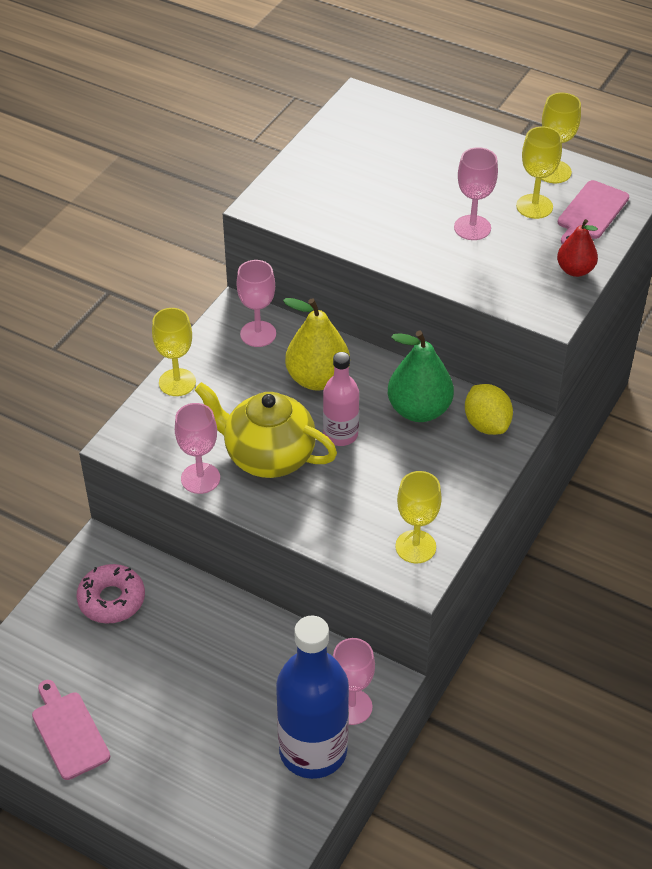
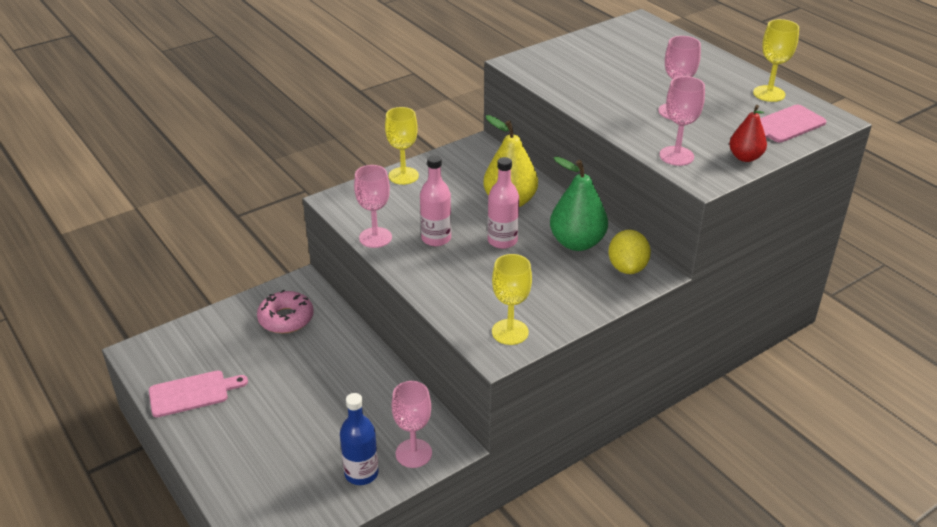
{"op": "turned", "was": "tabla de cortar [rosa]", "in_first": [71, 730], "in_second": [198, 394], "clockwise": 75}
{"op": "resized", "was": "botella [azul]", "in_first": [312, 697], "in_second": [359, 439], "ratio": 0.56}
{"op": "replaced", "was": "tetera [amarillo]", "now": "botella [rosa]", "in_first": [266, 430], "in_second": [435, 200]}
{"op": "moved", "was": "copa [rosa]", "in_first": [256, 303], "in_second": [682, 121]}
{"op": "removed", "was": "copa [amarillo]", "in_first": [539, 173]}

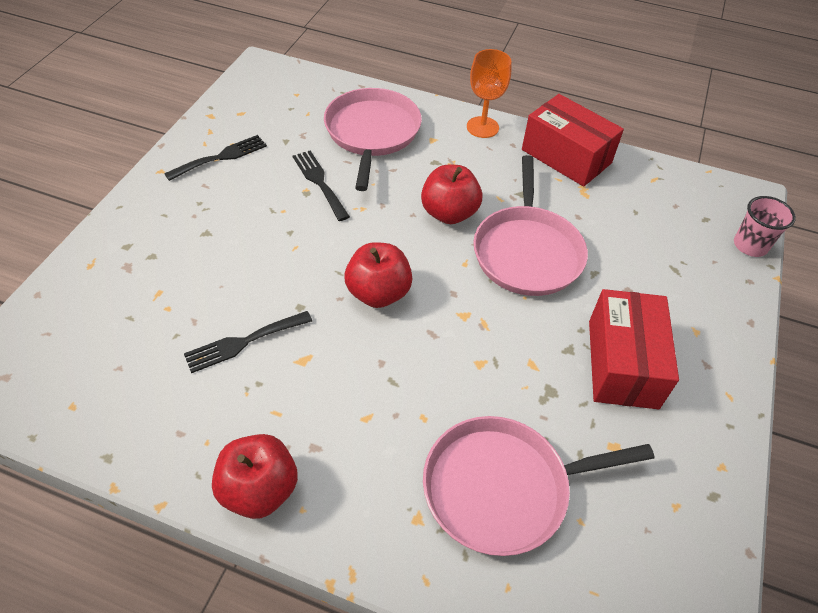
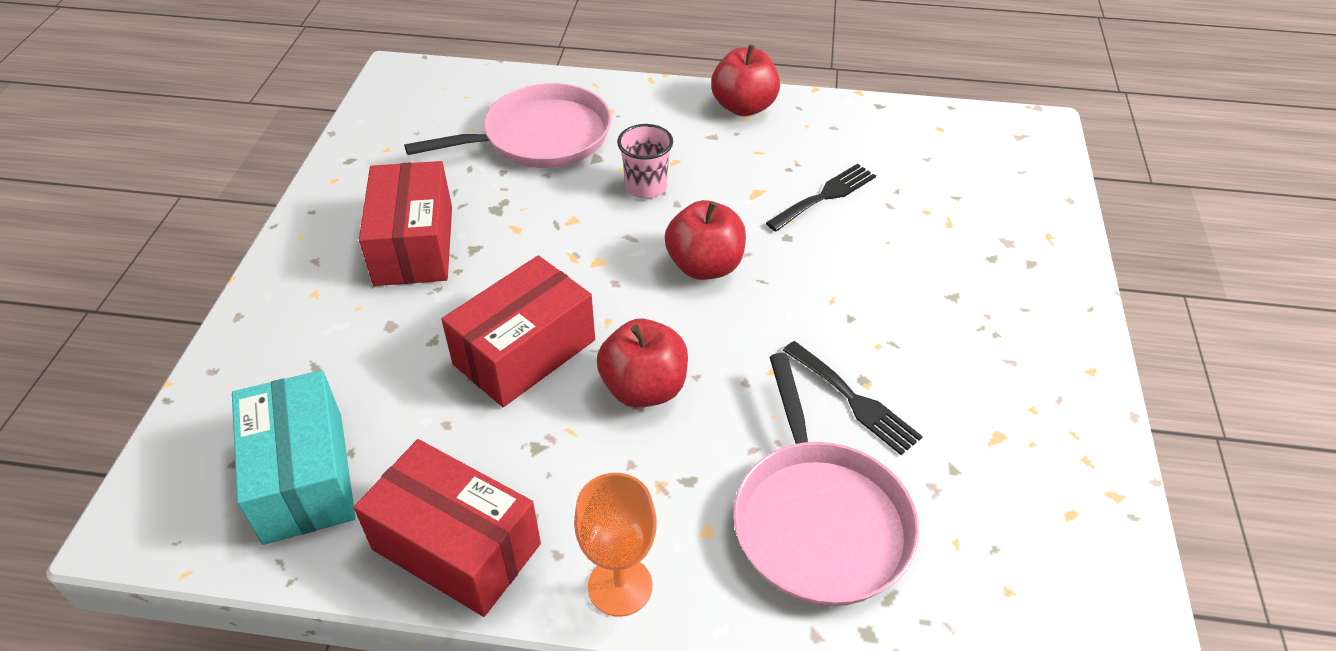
{"op": "added", "now": "caja [turquesa]", "in_second": [294, 457]}
{"op": "replaced", "was": "sartén [rosa]", "now": "caja [rojo]", "in_first": [530, 225], "in_second": [518, 331]}
{"op": "moved", "was": "vaso [rosa]", "in_first": [765, 226], "in_second": [645, 161]}
{"op": "removed", "was": "tenedor [negro]", "in_first": [215, 158]}

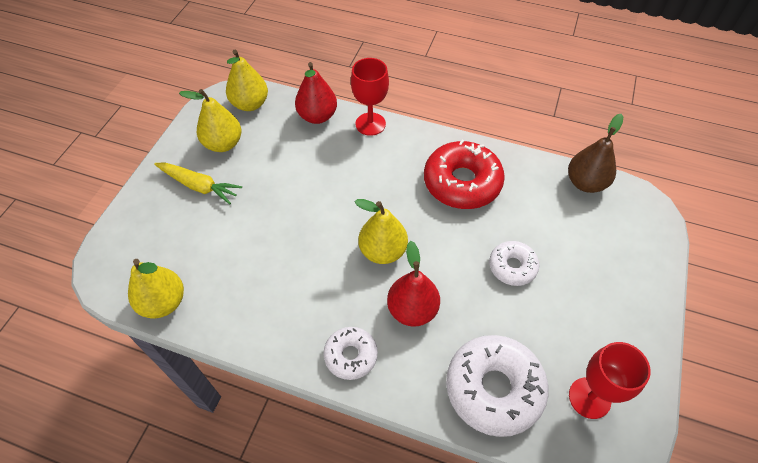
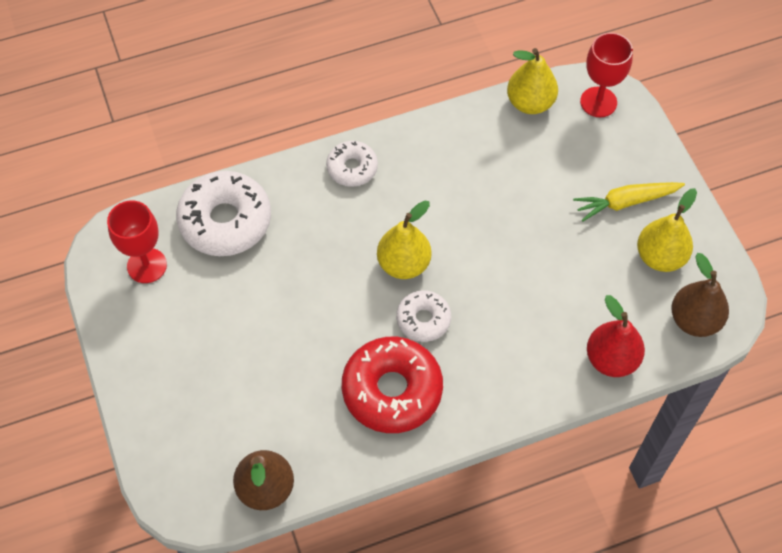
{"op": "moved", "was": "rosquilla [blanco]", "in_first": [514, 263], "in_second": [423, 316]}
{"op": "moved", "was": "copa [rojo]", "in_first": [370, 97], "in_second": [606, 75]}
{"op": "recoloured", "was": "pera [amarillo]", "now": "pera [marrón]", "in_first": [247, 80], "in_second": [700, 295]}
{"op": "removed", "was": "pera [rojo]", "in_first": [413, 284]}

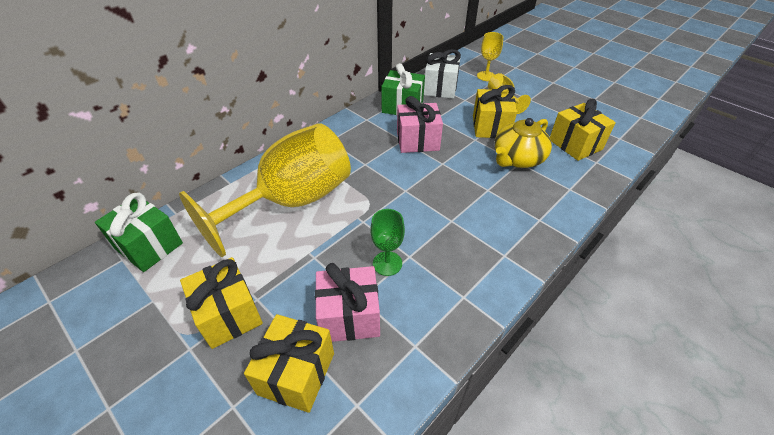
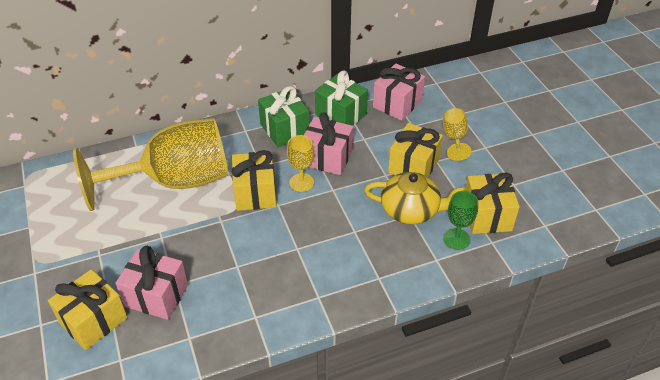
{"op": "moved", "was": "regalo [amarillo]", "in_first": [221, 303], "in_second": [254, 180]}
{"op": "moved", "was": "regalo [verde]", "in_first": [139, 232], "in_second": [283, 116]}
{"op": "moved", "was": "copa [amarillo]", "in_first": [490, 56], "in_second": [300, 163]}
{"op": "turned", "was": "tetera [amarillo]", "in_first": [523, 143], "in_second": [415, 198], "clockwise": -150}
{"op": "recoloured", "was": "regalo [blanco]", "now": "regalo [rosa]", "in_first": [442, 74], "in_second": [399, 92]}
{"op": "moved", "was": "copa [verde]", "in_first": [388, 242], "in_second": [460, 220]}

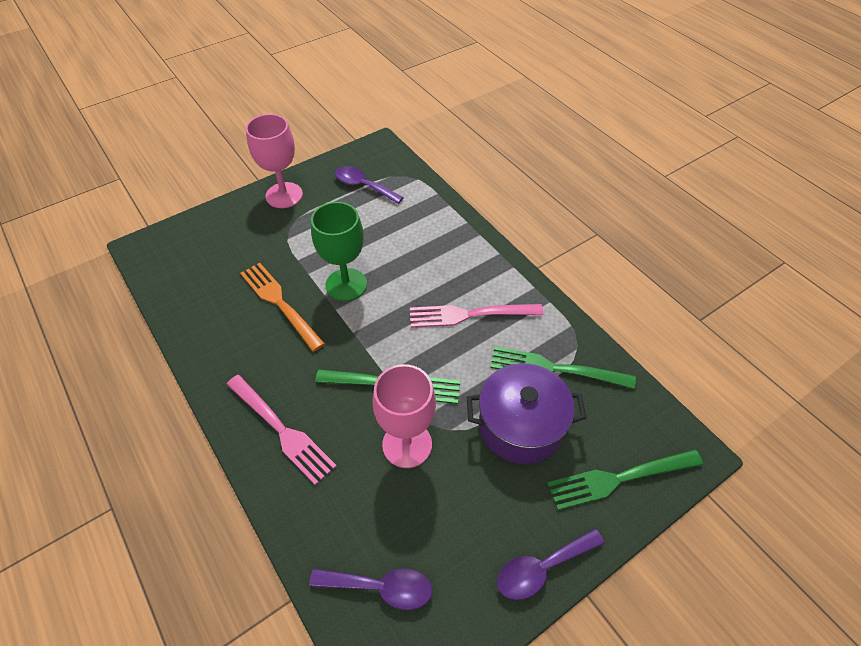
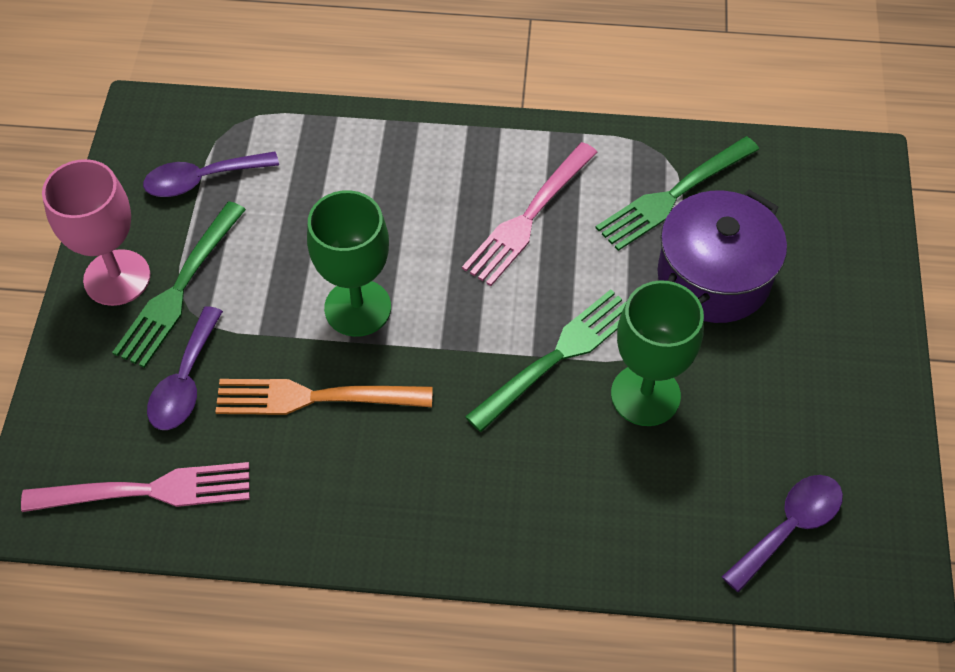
{"op": "moved", "was": "tenedor [rosa]", "in_first": [281, 430], "in_second": [135, 487]}
{"op": "moved", "was": "tenedor [verde]", "in_first": [625, 479], "in_second": [179, 284]}
{"op": "moved", "was": "cuchara [morado]", "in_first": [551, 564], "in_second": [185, 368]}
{"op": "recoloured", "was": "copa [rosa]", "now": "copa [verde]", "in_first": [404, 416], "in_second": [657, 353]}

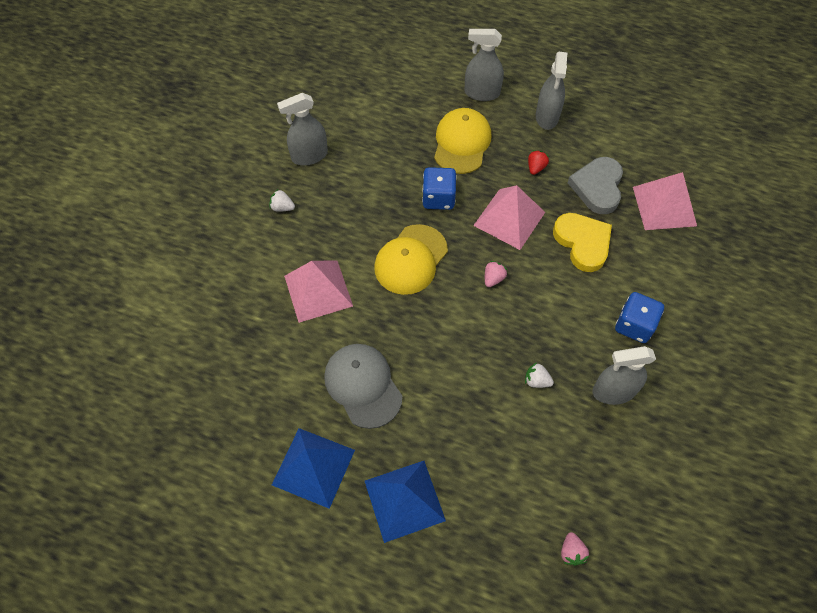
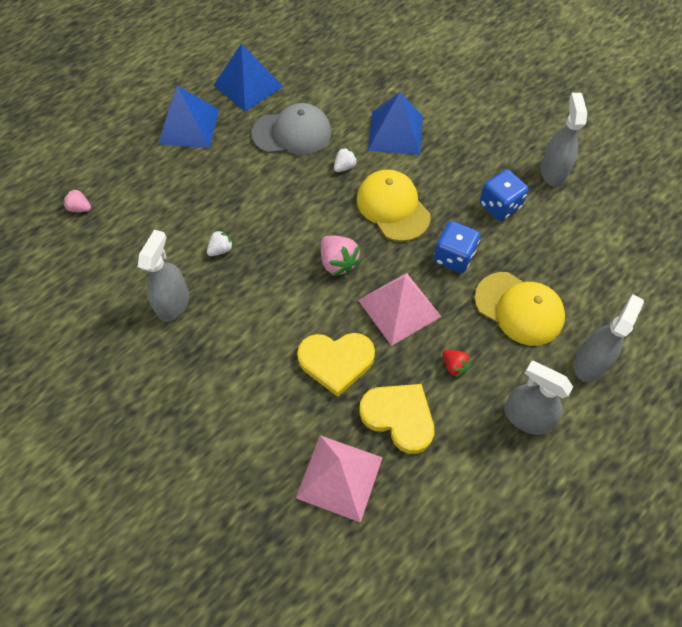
{"op": "resized", "was": "fresa [rosa]", "in_first": [496, 274], "in_second": [341, 255], "ratio": 1.66}
{"op": "moved", "was": "fresa [blanco]", "in_first": [282, 200], "in_second": [346, 159]}
{"op": "recoloured", "was": "corazón [gris]", "now": "corazón [amarillo]", "in_first": [595, 185], "in_second": [396, 419]}
{"op": "recoloured", "was": "pirámide [rosa]", "now": "pirámide [azul]", "in_first": [318, 291], "in_second": [395, 123]}
{"op": "moved", "was": "dado [azul]", "in_first": [639, 317], "in_second": [504, 195]}

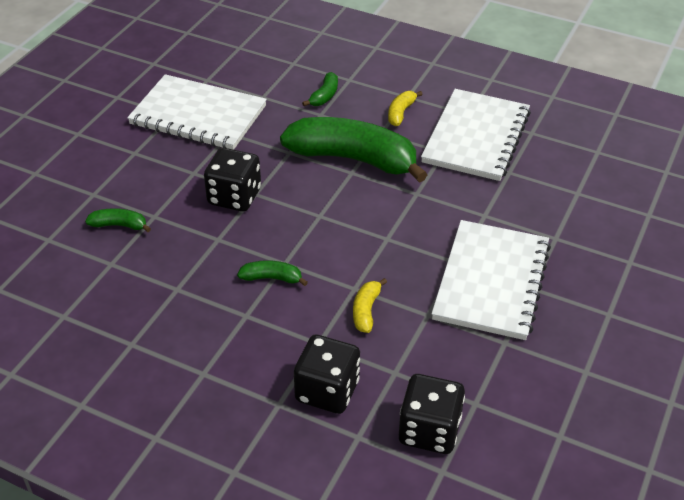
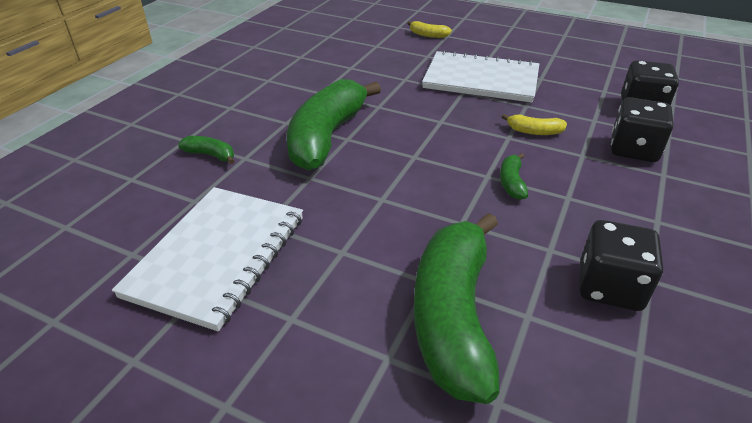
{"op": "moved", "was": "plátano [amarillo]", "in_first": [405, 108], "in_second": [429, 29]}
{"op": "resized", "was": "plátano [verde]", "in_first": [118, 220], "in_second": [457, 308], "ratio": 2.45}
{"op": "moved", "was": "dado [negro]", "in_first": [232, 180], "in_second": [621, 265]}
{"op": "removed", "was": "cuaderno [blanco]", "in_first": [476, 135]}

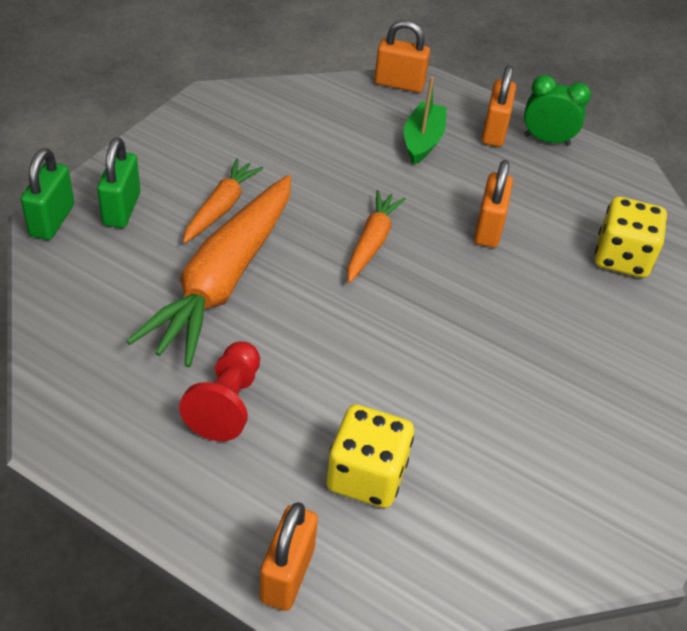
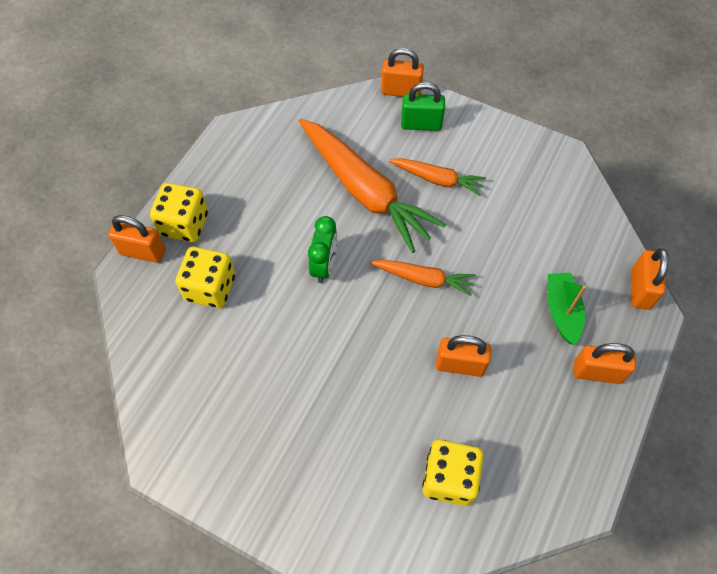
{"op": "added", "now": "dado [amarillo]", "in_second": [179, 212]}
{"op": "turned", "was": "zanahoria [naranja]", "in_first": [208, 271], "in_second": [372, 186], "clockwise": -150}
{"op": "moved", "was": "despertador [verde]", "in_first": [557, 110], "in_second": [323, 249]}
{"op": "recoloured", "was": "candado [verde]", "now": "candado [naranja]", "in_first": [47, 194], "in_second": [402, 72]}
{"op": "turned", "was": "barco [verde]", "in_first": [425, 121], "in_second": [567, 309], "clockwise": -105}
{"op": "removed", "was": "peón [rojo]", "in_first": [219, 391]}

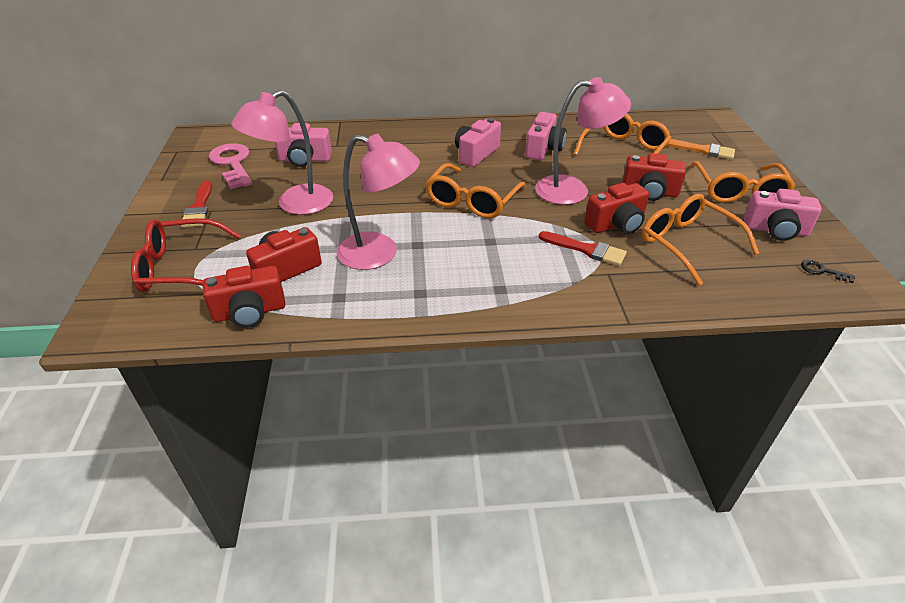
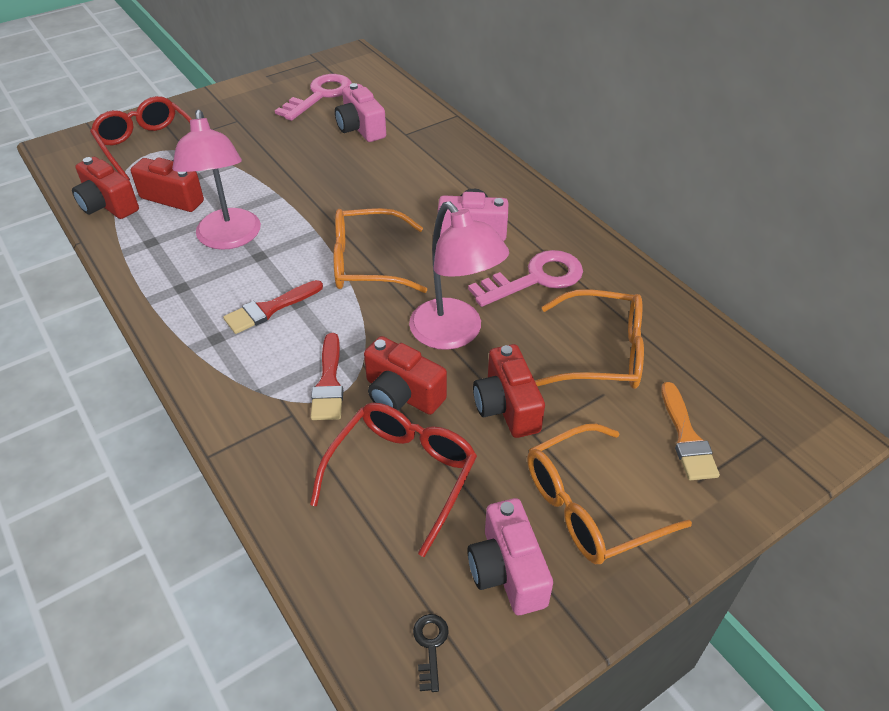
{"op": "moved", "was": "pincel [rojo]", "in_first": [196, 203], "in_second": [273, 307]}
{"op": "recoloured", "was": "gafas [naranja]", "now": "gafas [rojo]", "in_first": [700, 240], "in_second": [393, 480]}
{"op": "replaced", "was": "cámara [rosa]", "now": "llave [rosa]", "in_first": [545, 136], "in_second": [525, 278]}
{"op": "removed", "was": "lámpara [rosa]", "in_first": [282, 152]}

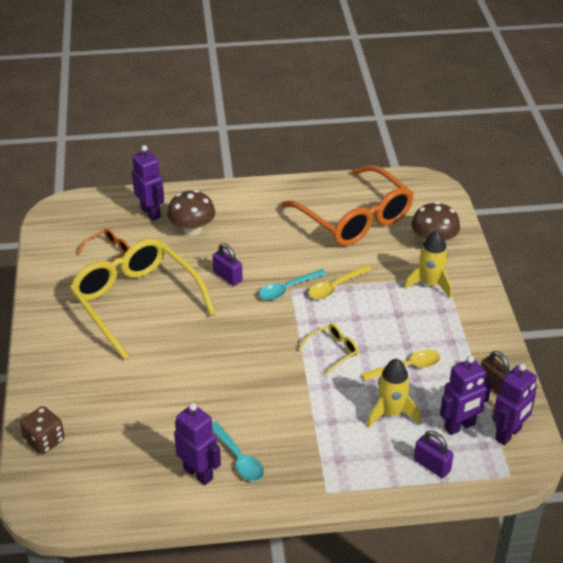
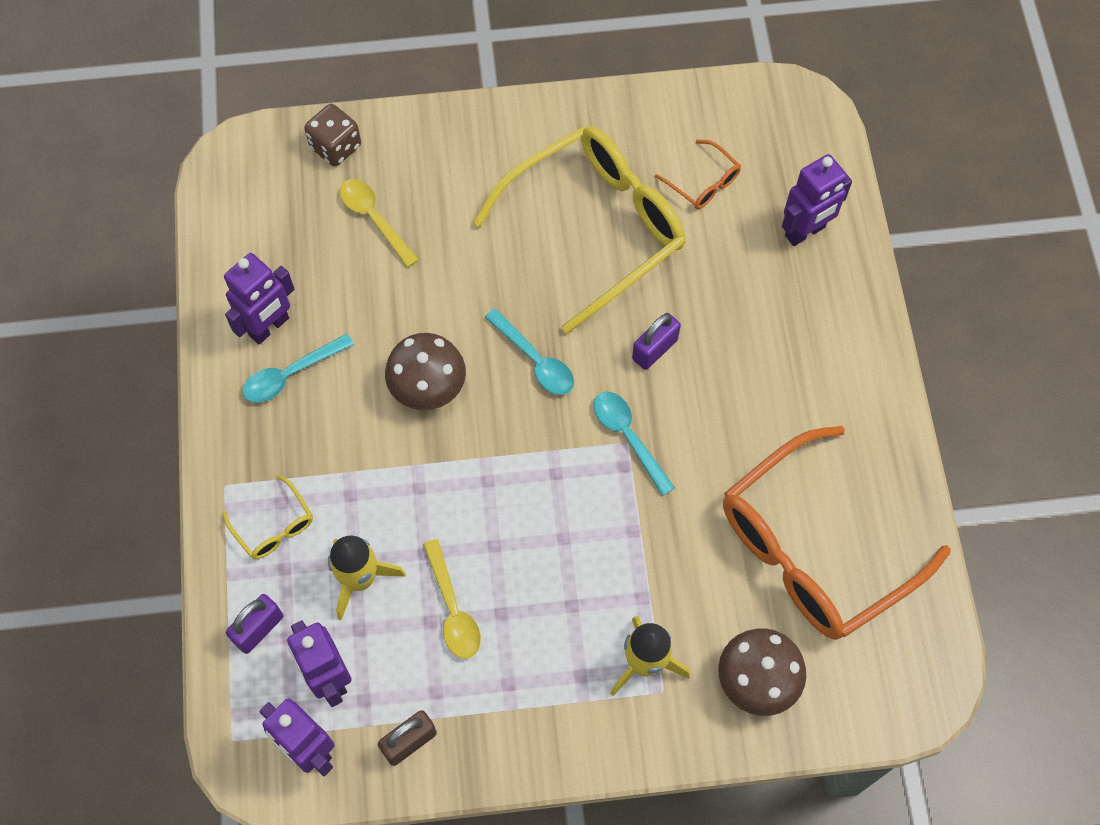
{"op": "moved", "was": "gafas [amarillo]", "in_first": [328, 349], "in_second": [267, 516]}
{"op": "moved", "was": "cuchara [amarillo]", "in_first": [339, 282], "in_second": [379, 223]}
{"op": "moved", "was": "seta [marrón]", "in_first": [191, 213], "in_second": [425, 371]}
{"op": "added", "now": "cuchara [turquesa]", "in_second": [529, 352]}

